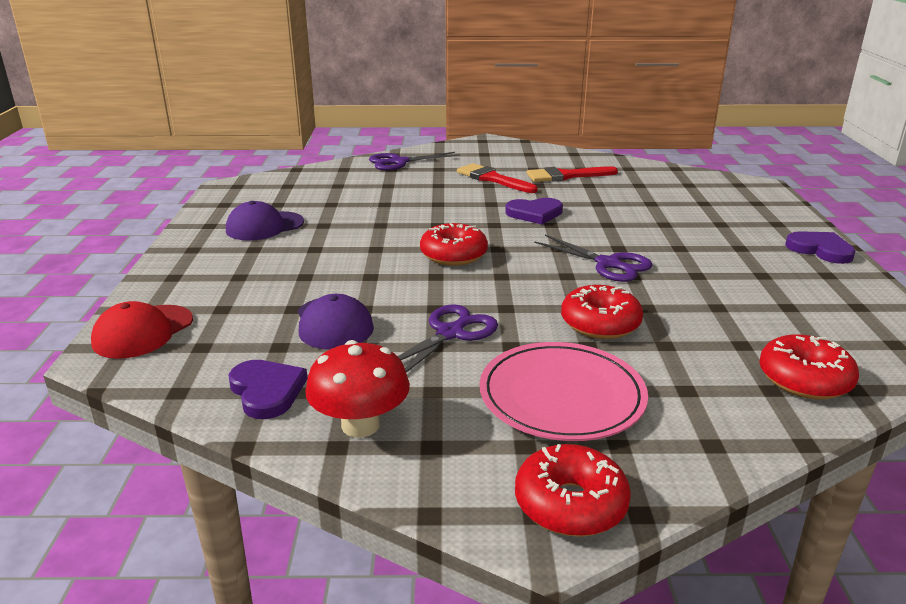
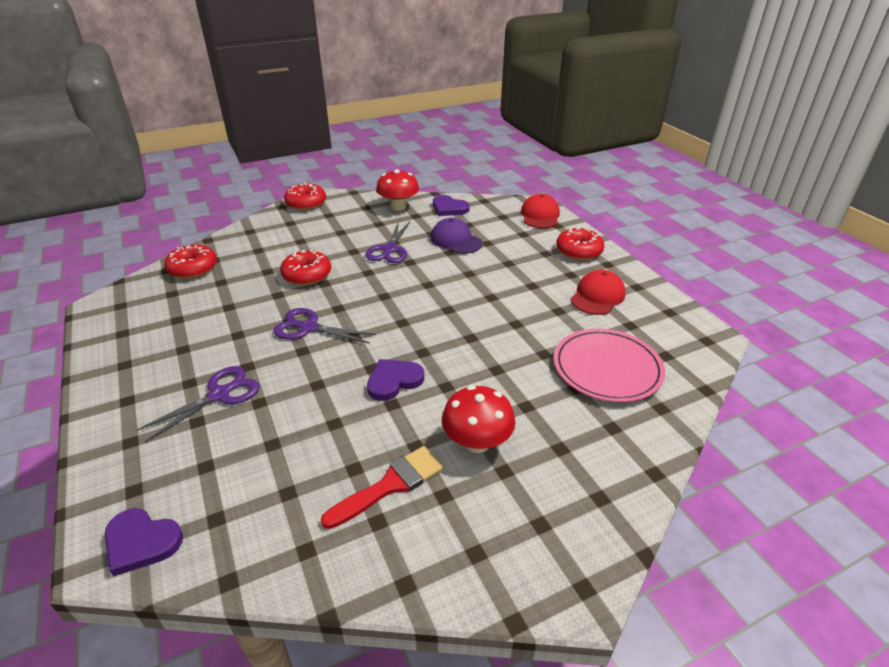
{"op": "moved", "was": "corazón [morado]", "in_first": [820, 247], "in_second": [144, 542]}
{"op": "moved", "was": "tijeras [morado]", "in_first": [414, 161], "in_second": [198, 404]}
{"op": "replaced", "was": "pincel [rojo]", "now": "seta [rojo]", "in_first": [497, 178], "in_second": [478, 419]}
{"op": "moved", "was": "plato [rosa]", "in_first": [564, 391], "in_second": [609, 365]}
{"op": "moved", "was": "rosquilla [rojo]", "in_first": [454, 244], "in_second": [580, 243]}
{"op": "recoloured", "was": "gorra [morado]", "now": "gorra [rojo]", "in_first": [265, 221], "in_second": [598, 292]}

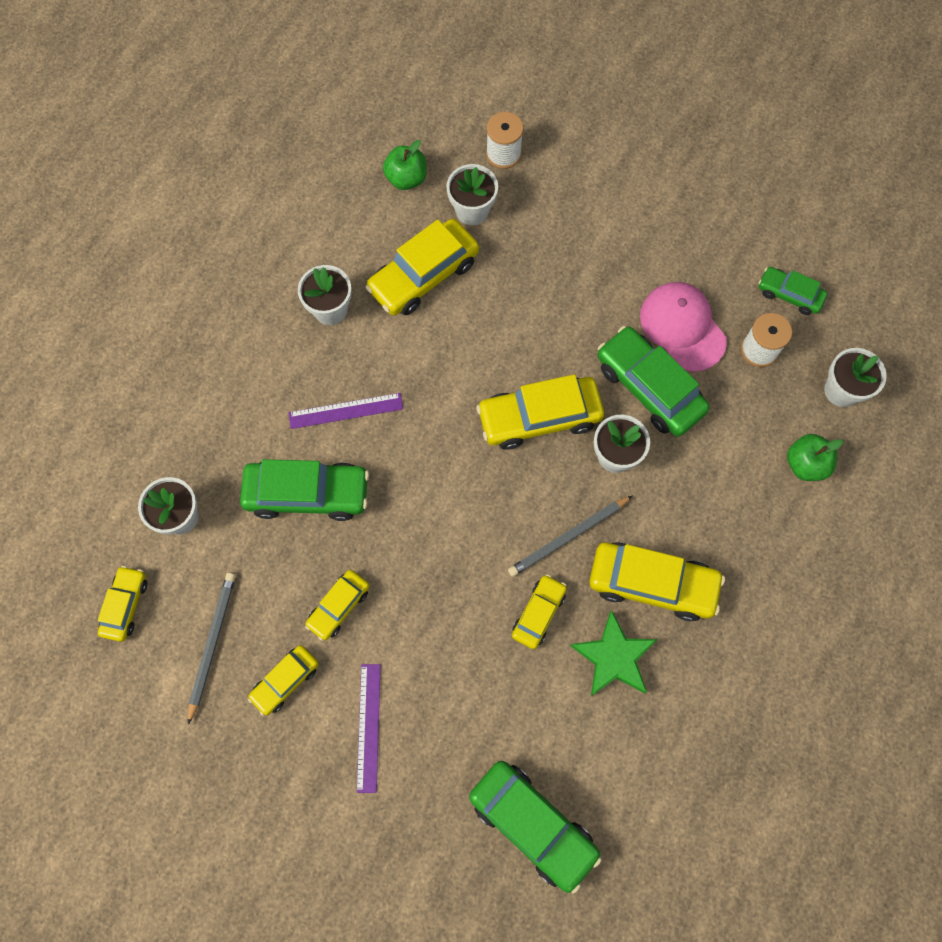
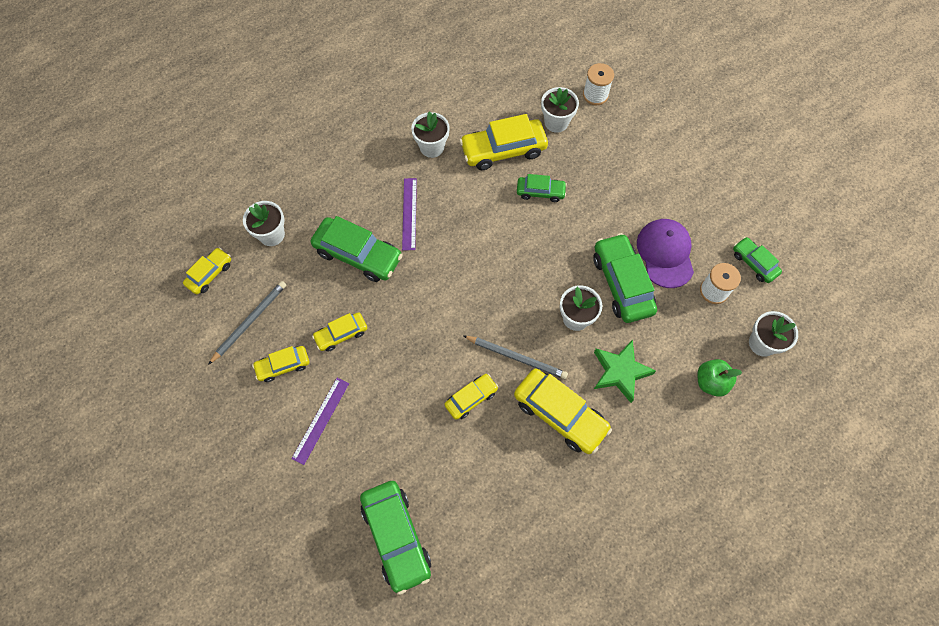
{"op": "turned", "was": "regla [morado]", "in_first": [345, 411], "in_second": [409, 214], "clockwise": 75}
{"op": "turned", "was": "lápiz [gris]", "in_first": [570, 536], "in_second": [516, 357], "clockwise": -150}
{"op": "added", "now": "coche [verde]", "in_second": [542, 188]}
{"op": "moved", "was": "estrella [verde]", "in_first": [614, 653], "in_second": [625, 371]}
{"op": "recoloured", "was": "gorra [rosa]", "now": "gorra [morado]", "in_first": [683, 327], "in_second": [665, 253]}
{"op": "removed", "was": "manzana [verde]", "in_first": [405, 165]}
{"op": "removed", "was": "coche [amarillo]", "in_first": [540, 412]}

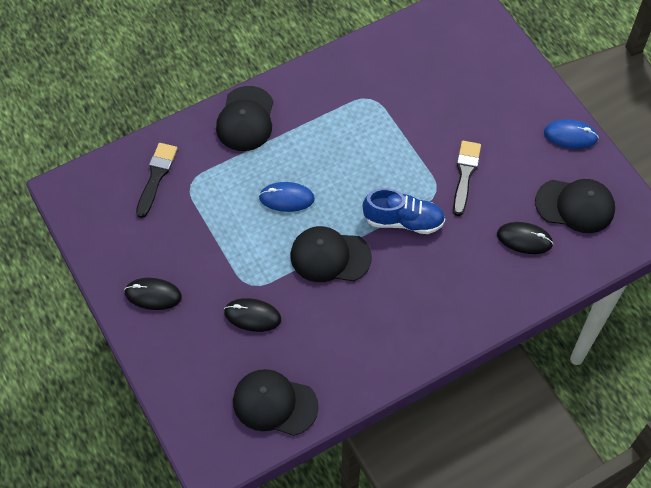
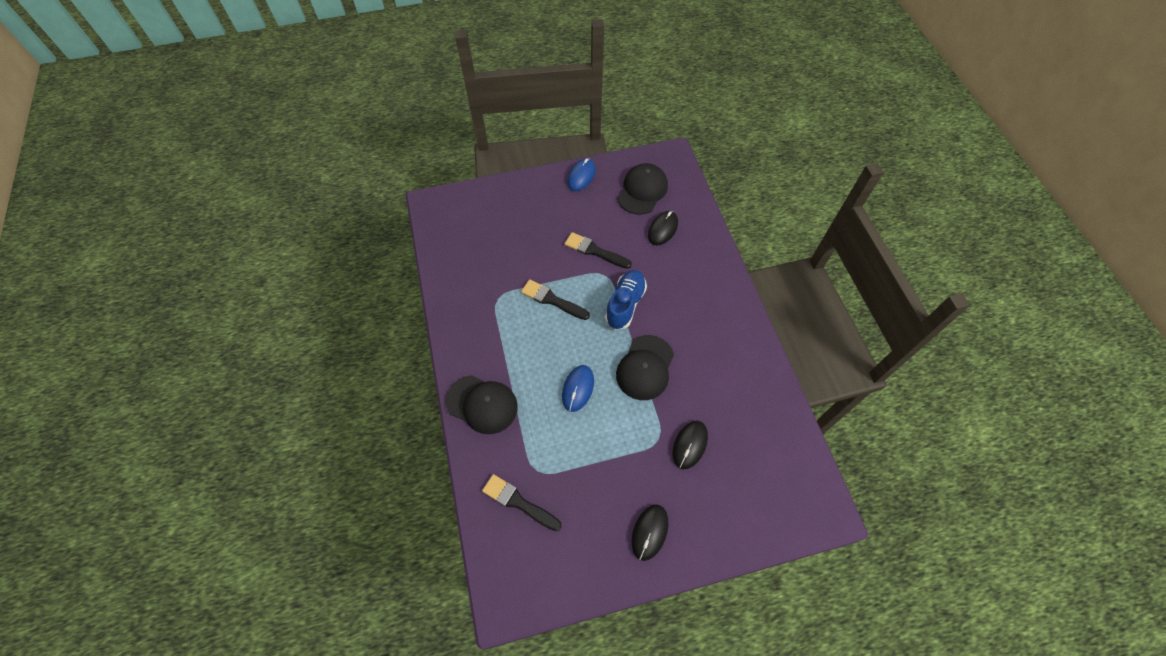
{"op": "added", "now": "pincel [negro]", "in_second": [555, 299]}
{"op": "removed", "was": "gorra [negro]", "in_first": [276, 402]}

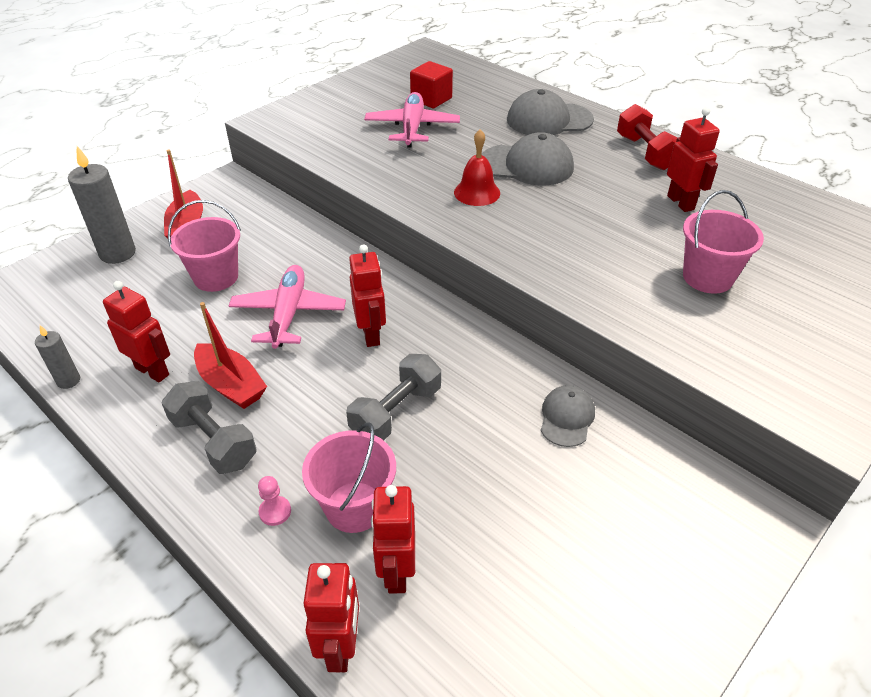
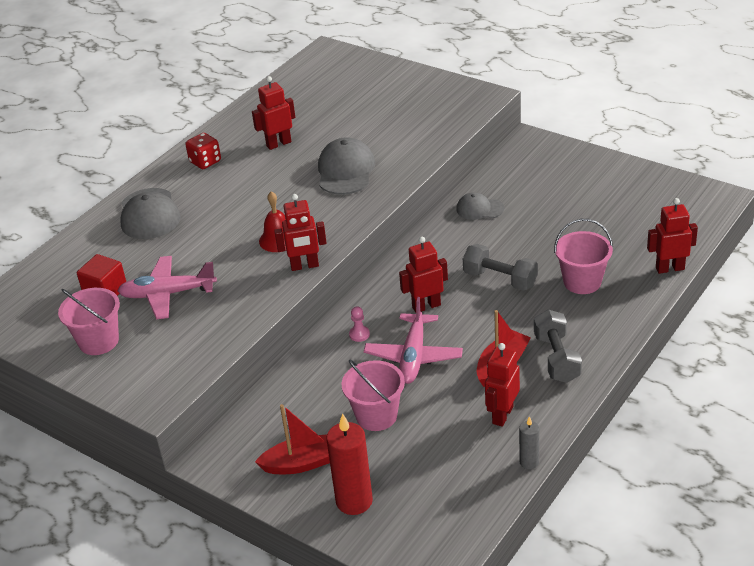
{"op": "moved", "was": "balde [rosa]", "in_first": [723, 242], "in_second": [89, 321]}
{"op": "replaced", "was": "mancuerna [rojo]", "now": "dado [rojo]", "in_first": [647, 137], "in_second": [203, 151]}
{"op": "moved", "was": "robot [rojo]", "in_first": [393, 539], "in_second": [300, 232]}
{"op": "moved", "was": "gorra [gris]", "in_first": [528, 159], "in_second": [346, 166]}
{"op": "recoloured", "was": "vela [gris]", "now": "vela [rojo]", "in_first": [102, 205], "in_second": [349, 464]}
{"op": "moved", "was": "peón [rosa]", "in_first": [274, 501], "in_second": [359, 324]}
{"op": "turned", "was": "avión [rosa]", "in_first": [287, 307], "in_second": [413, 340], "clockwise": -75}
{"op": "turned", "was": "mancuerna [gris]", "in_first": [209, 427], "in_second": [558, 346], "clockwise": -45}

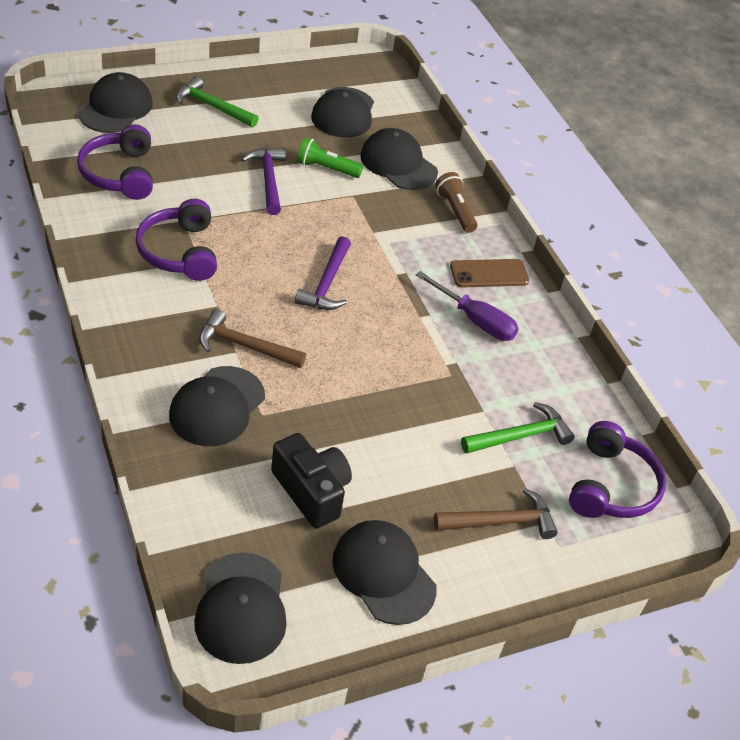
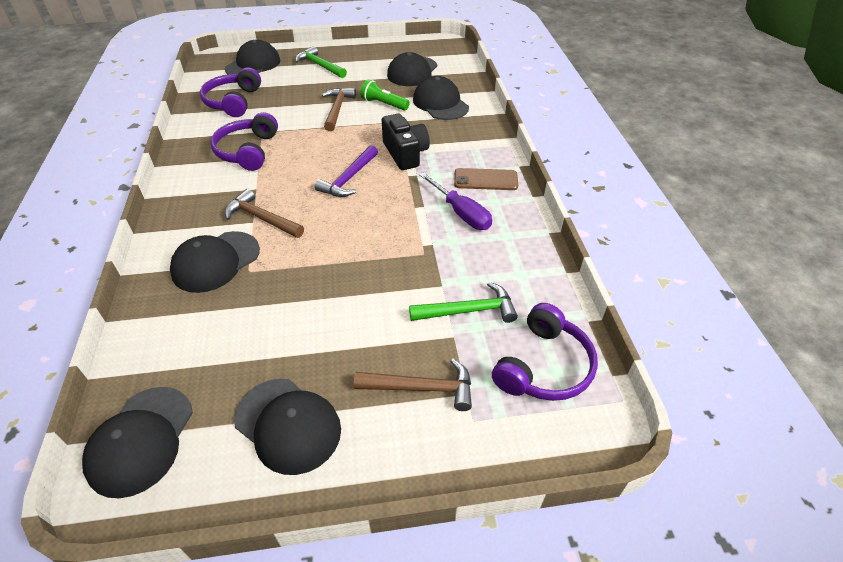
{"op": "turned", "was": "gorra [negro]", "in_first": [384, 572], "in_second": [287, 427], "clockwise": 150}
{"op": "recoloured", "was": "martillo [morado]", "now": "martillo [marrón]", "in_first": [264, 181], "in_second": [339, 109]}
{"op": "moved", "was": "cámara [negro]", "in_first": [311, 481], "in_second": [406, 142]}
{"op": "removed", "was": "lámpara de mano [marrón]", "in_first": [456, 202]}

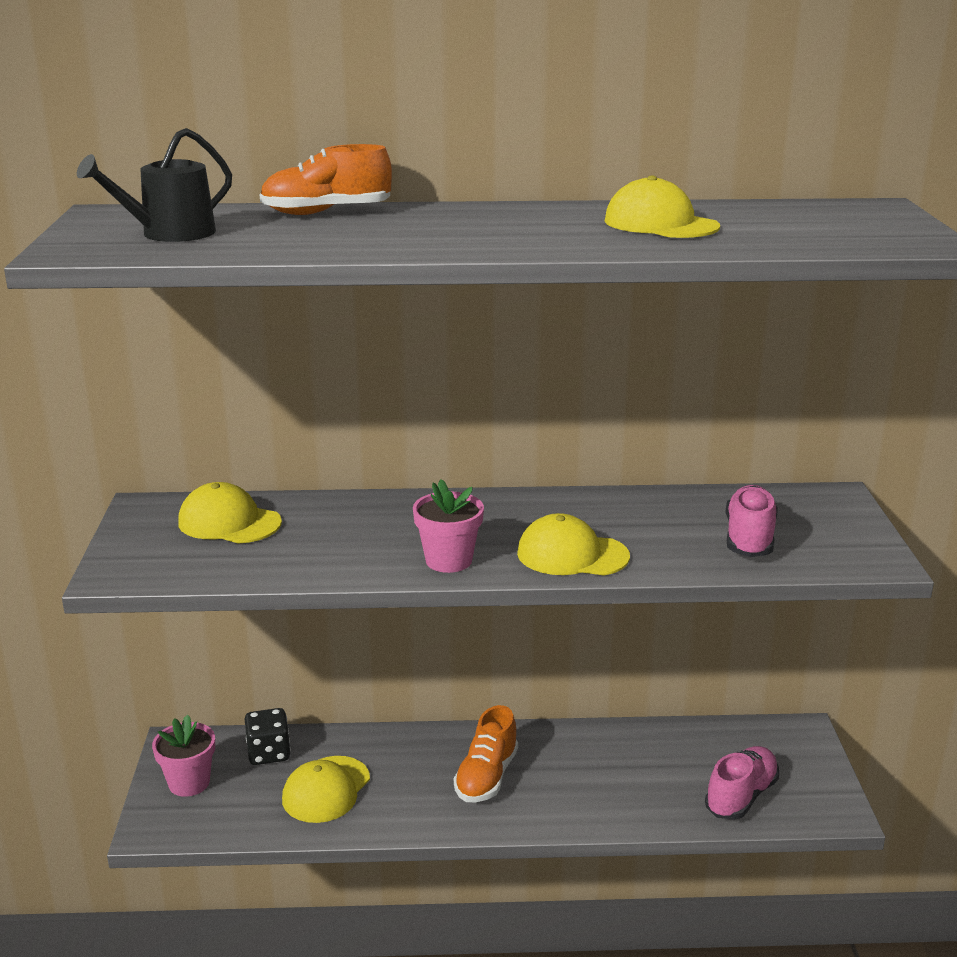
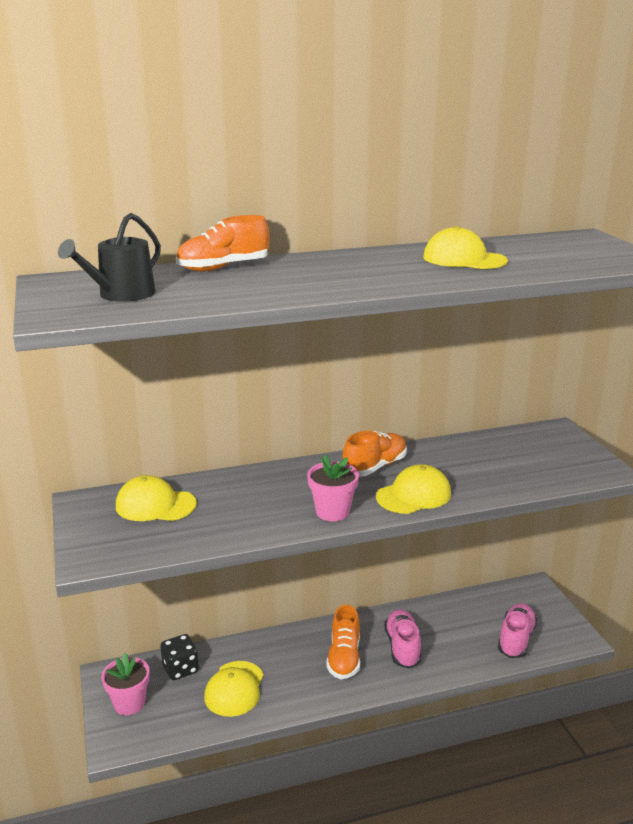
{"op": "added", "now": "zapato [naranja]", "in_second": [375, 454]}
{"op": "turned", "was": "gorra [amarillo]", "in_first": [573, 544], "in_second": [413, 489], "clockwise": 150}
{"op": "moved", "was": "zapato [rosa]", "in_first": [751, 521], "in_second": [403, 638]}

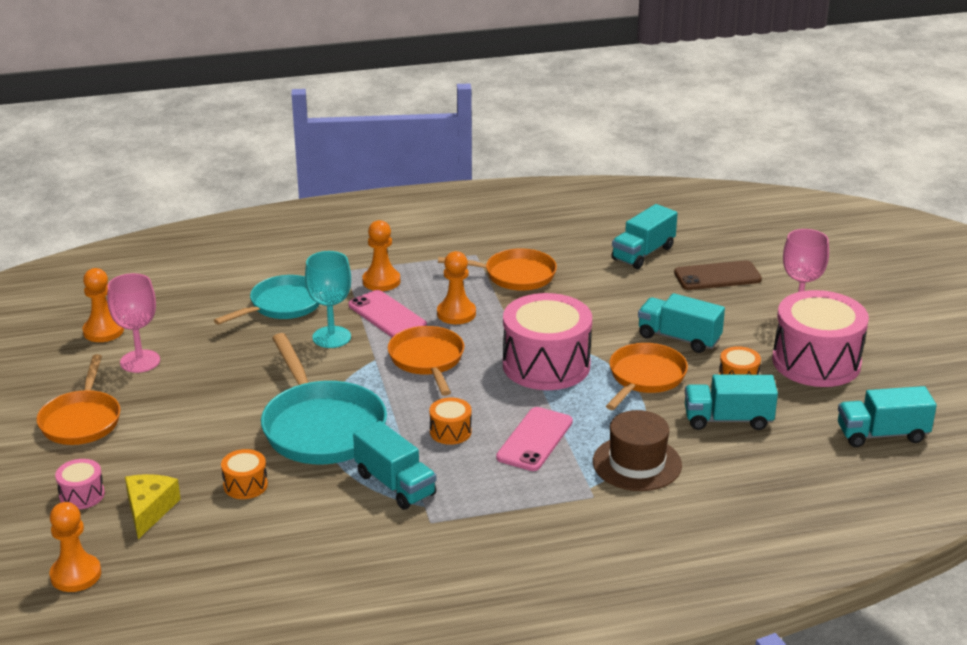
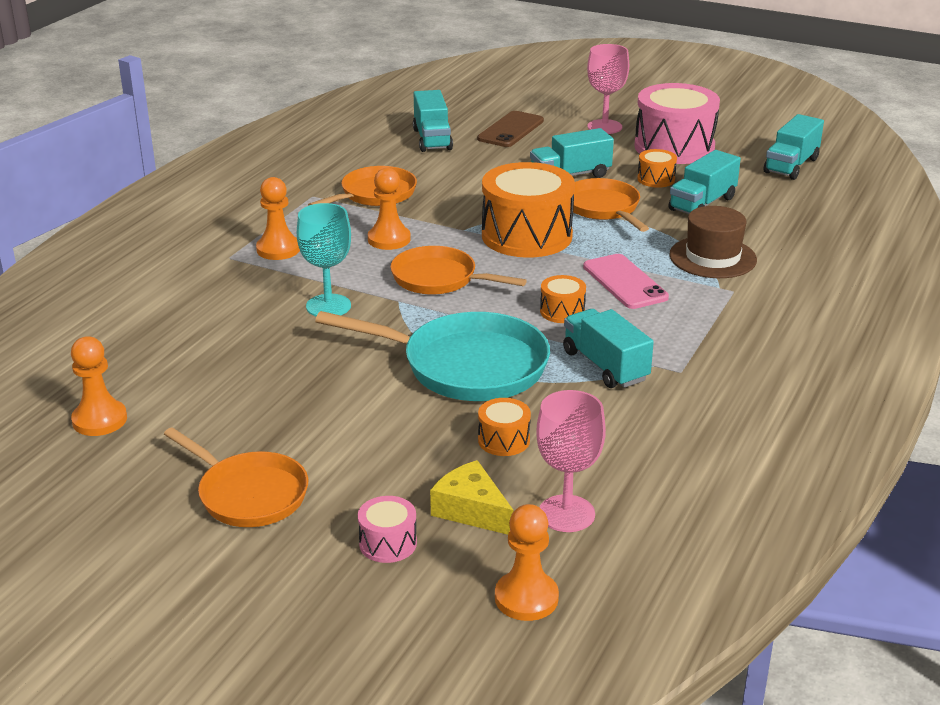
{"op": "recoloured", "was": "tambor [rosa]", "now": "tambor [naranja]", "in_first": [547, 341], "in_second": [528, 210]}
{"op": "moved", "was": "copa [rosa]", "in_first": [133, 323], "in_second": [571, 461]}
{"op": "turned", "was": "camión [turquesa]", "in_first": [394, 465], "in_second": [608, 348], "clockwise": -120}
{"op": "removed", "was": "sartén [turquesa]", "in_first": [267, 300]}
{"op": "removed", "was": "móvil [rosa]", "in_first": [387, 313]}

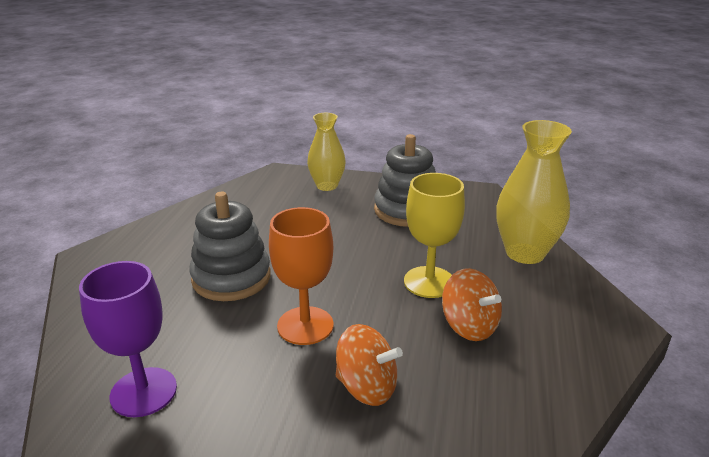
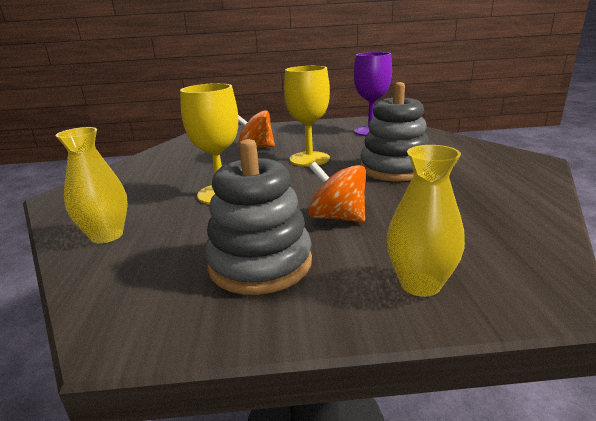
{"op": "resized", "was": "florero [amarillo]", "in_first": [534, 192], "in_second": [92, 185], "ratio": 0.66}
{"op": "recoloured", "was": "copa [naranja]", "now": "copa [amarillo]", "in_first": [301, 276], "in_second": [307, 116]}
{"op": "moved", "was": "peonza [naranja]", "in_first": [472, 304], "in_second": [337, 192]}

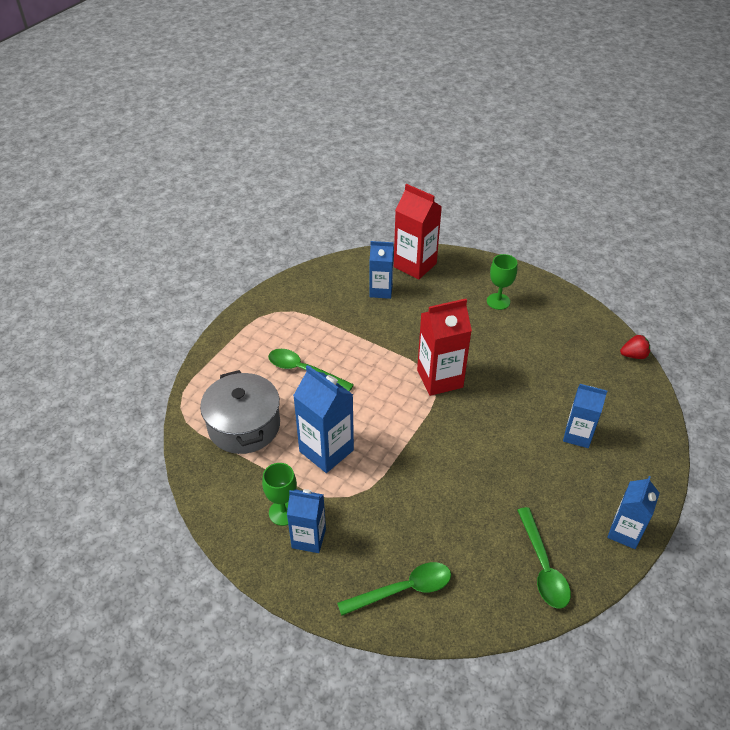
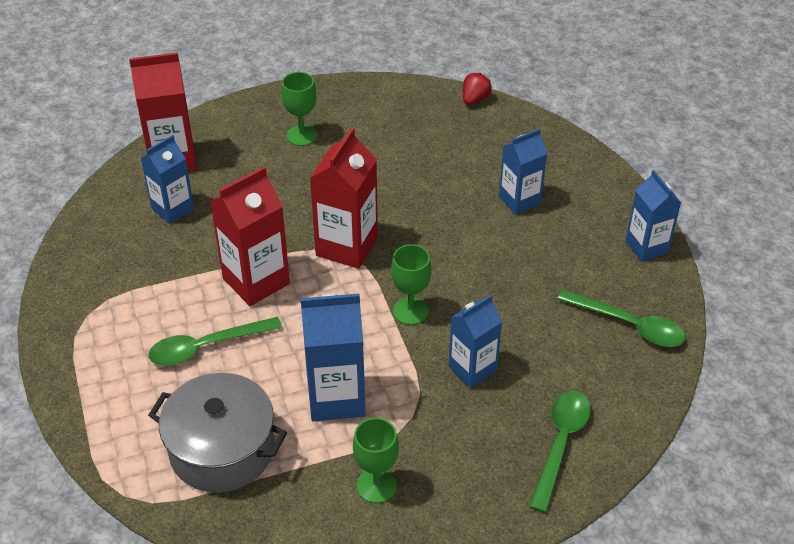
{"op": "added", "now": "cartón de leche [rojo]", "in_second": [250, 236]}
{"op": "added", "now": "copa [verde]", "in_second": [411, 284]}
{"op": "moved", "was": "cartón de leche [azul]", "in_first": [306, 521], "in_second": [475, 341]}

